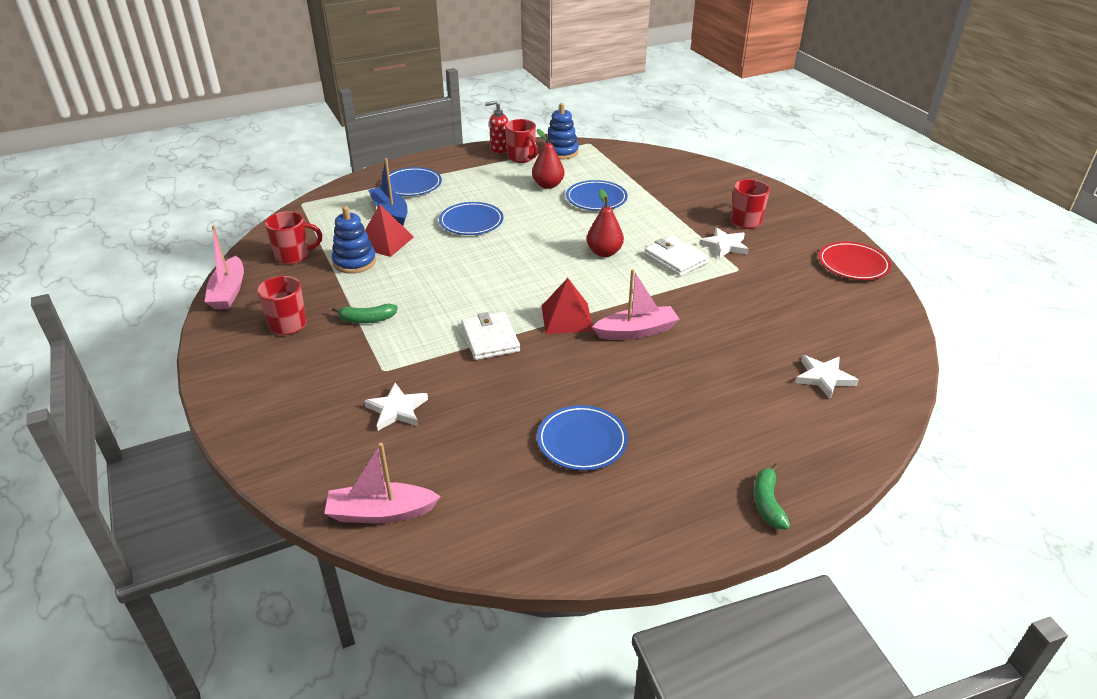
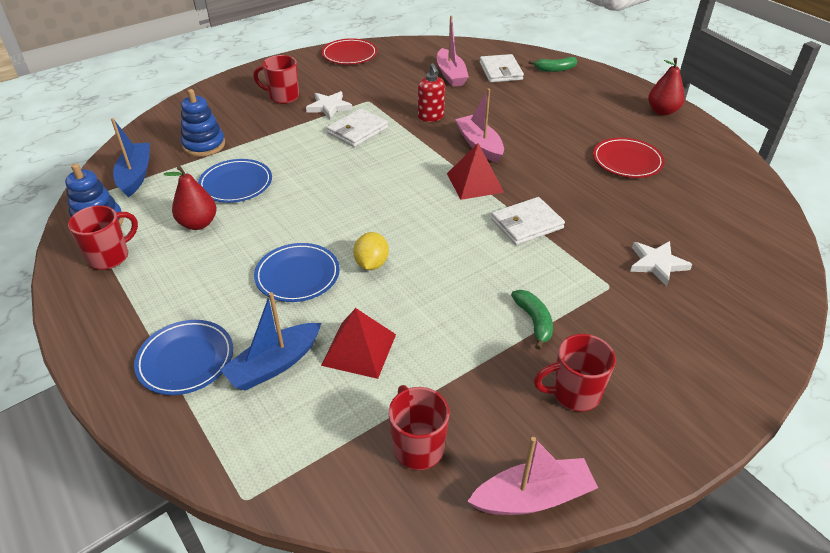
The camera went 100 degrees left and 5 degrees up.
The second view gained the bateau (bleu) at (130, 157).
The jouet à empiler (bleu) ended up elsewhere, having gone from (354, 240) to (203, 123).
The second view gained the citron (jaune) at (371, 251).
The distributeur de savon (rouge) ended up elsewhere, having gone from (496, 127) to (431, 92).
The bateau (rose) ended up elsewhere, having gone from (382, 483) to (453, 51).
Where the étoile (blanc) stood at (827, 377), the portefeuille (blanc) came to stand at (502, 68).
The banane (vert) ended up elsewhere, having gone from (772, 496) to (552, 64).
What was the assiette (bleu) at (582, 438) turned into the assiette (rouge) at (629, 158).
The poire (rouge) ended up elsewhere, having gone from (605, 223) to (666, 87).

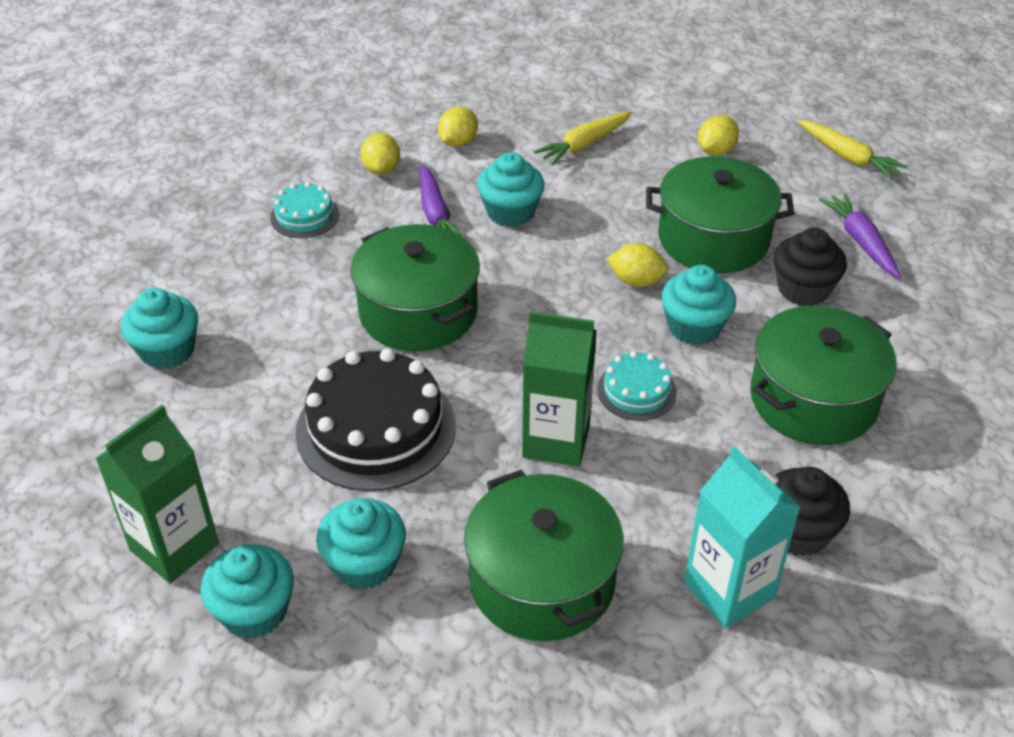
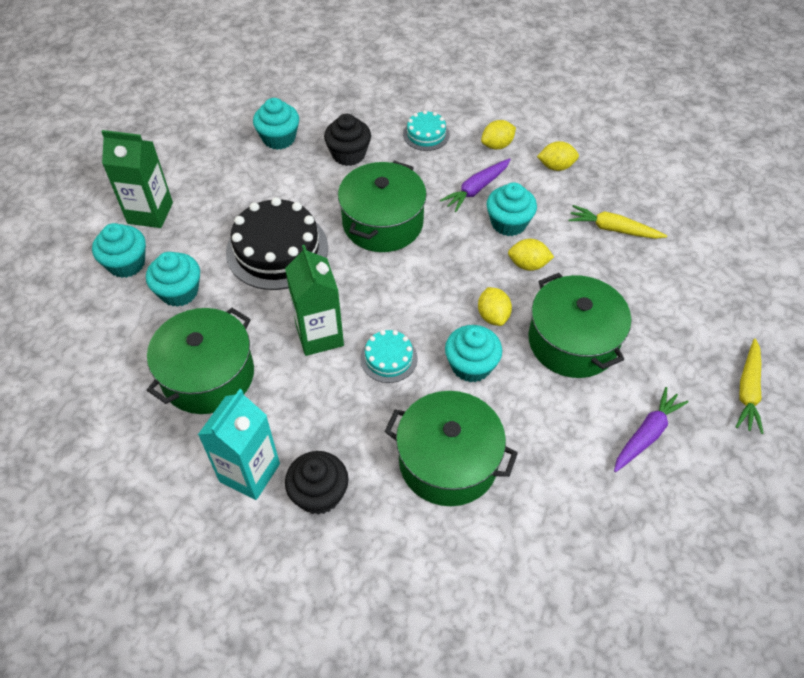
The camera went 60 degrees right and 10 degrees up.
The muffin (noir) ended up elsewhere, having gone from (810, 266) to (347, 140).
The citron (jaune) ended up elsewhere, having gone from (718, 135) to (531, 255).

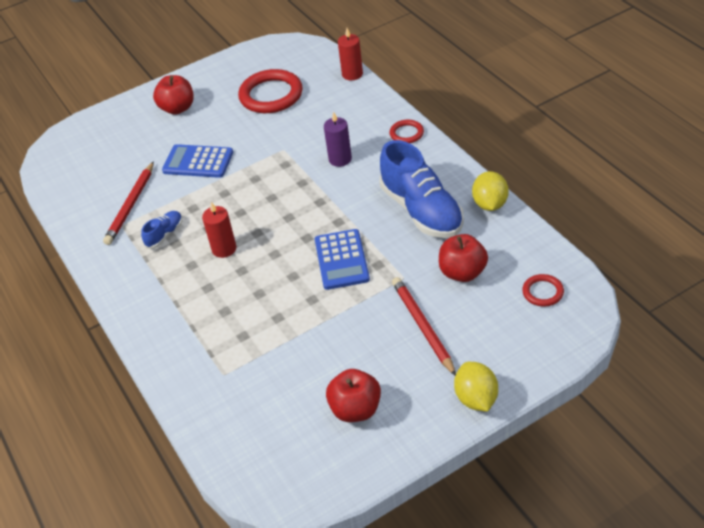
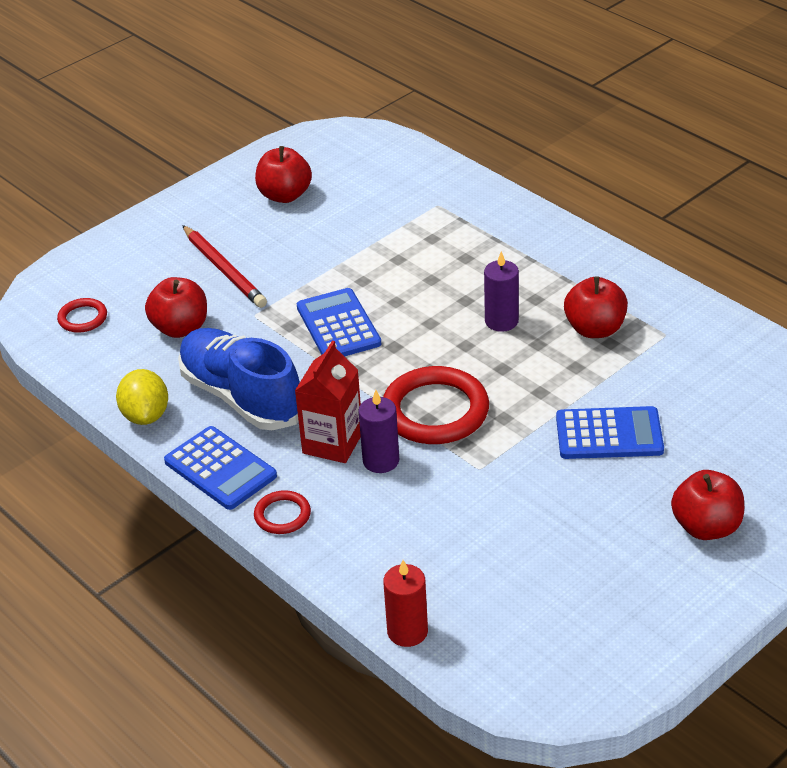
The camera went 165 degrees right and 5 degrees down.
The second view gained the calculatrice (bleu) at (220, 468).
The second view gained the brique de lait (rouge) at (328, 401).
The anneau (rouge) ended up elsewhere, having gone from (270, 91) to (436, 405).
What was the bougie (rouge) at (219, 230) turned into the bougie (violet) at (501, 291).
Where the chaussure (bleu) stood at (161, 230), the pomme (rouge) came to stand at (596, 307).
The second view lost the crayon (rouge) at (128, 203).
The second view lost the citron (jaune) at (476, 387).

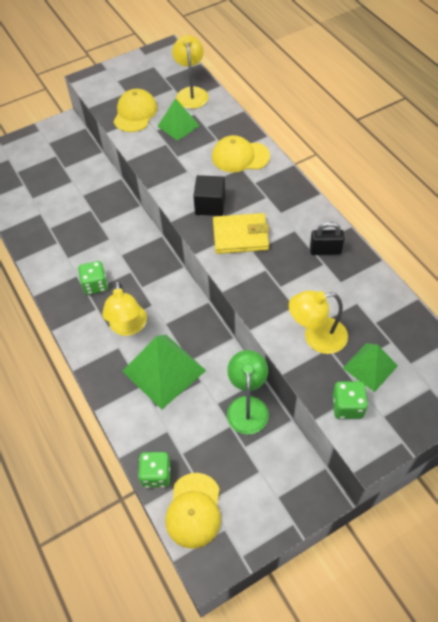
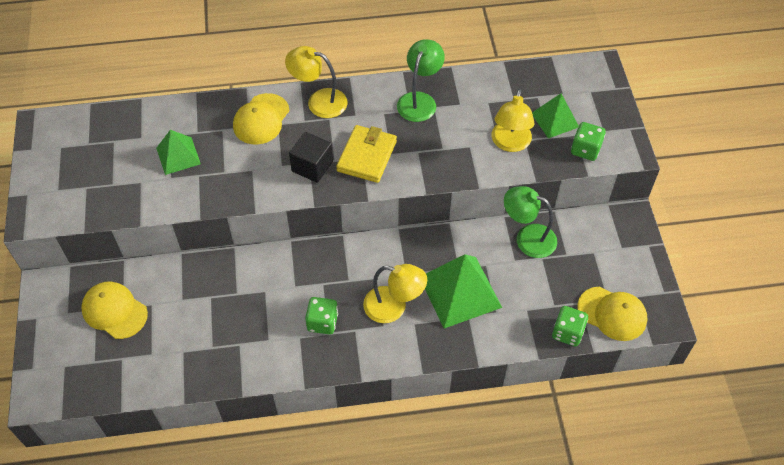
The camera went 70 degrees left and 0 degrees up.
The casquette (jaune) ended up elsewhere, having gone from (135, 110) to (114, 310).
The lampe (jaune) ended up elsewhere, having gone from (190, 72) to (316, 82).
Where the cadenas (noir) stood at (327, 238), the lampe (vert) came to stand at (421, 80).

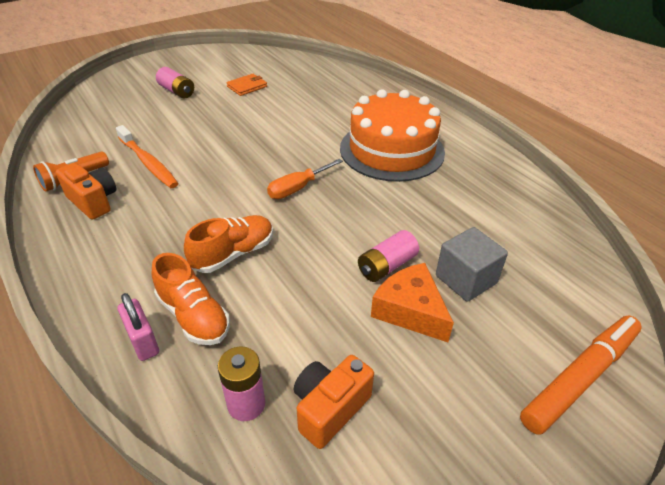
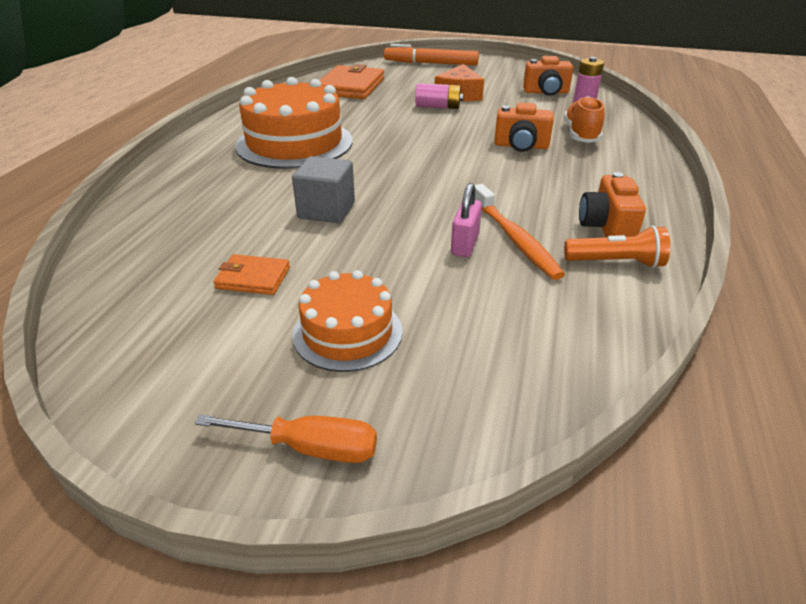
The camera went 130 degrees left and 5 degrees down.
The tournevis (orange) ended up elsewhere, having gone from (305, 179) to (286, 438).
The cube (gris) ended up elsewhere, having gone from (472, 264) to (323, 189).
Where the pile (rose) stood at (175, 83), the gâteau (orange) came to stand at (347, 321).
The second view gained the portefeuille (orange) at (351, 81).
The cadenas (rose) ended up elsewhere, having gone from (138, 327) to (466, 220).
The brosse à dents (orange) at (147, 156) ended up facing another way, 150 degrees clockwise from before.
Where the chaussure (orange) stood at (228, 244), the appareil photo (orange) came to stand at (524, 127).

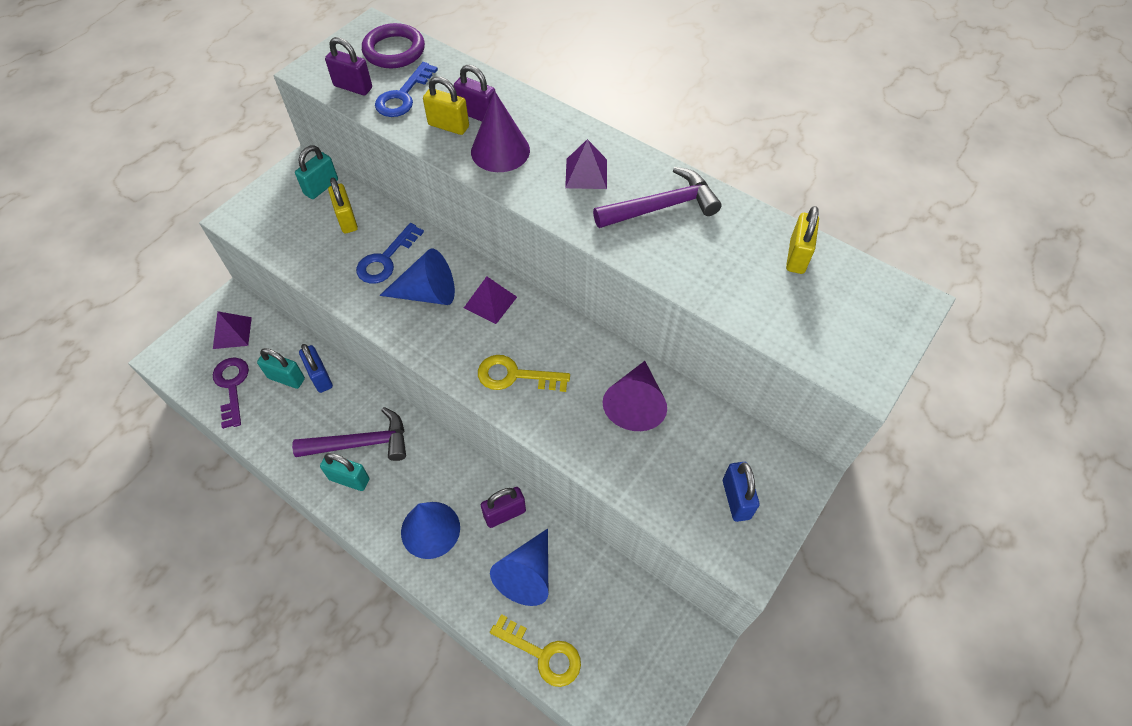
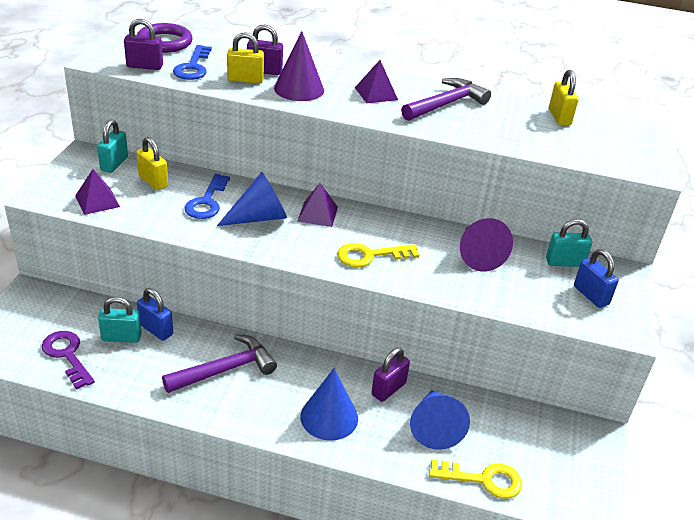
The camera went 25 degrees left and 20 degrees down.
The pyramide (violet) ended up elsewhere, having gone from (232, 330) to (97, 192).
The cadenas (turquoise) ended up elsewhere, having gone from (345, 472) to (569, 243).

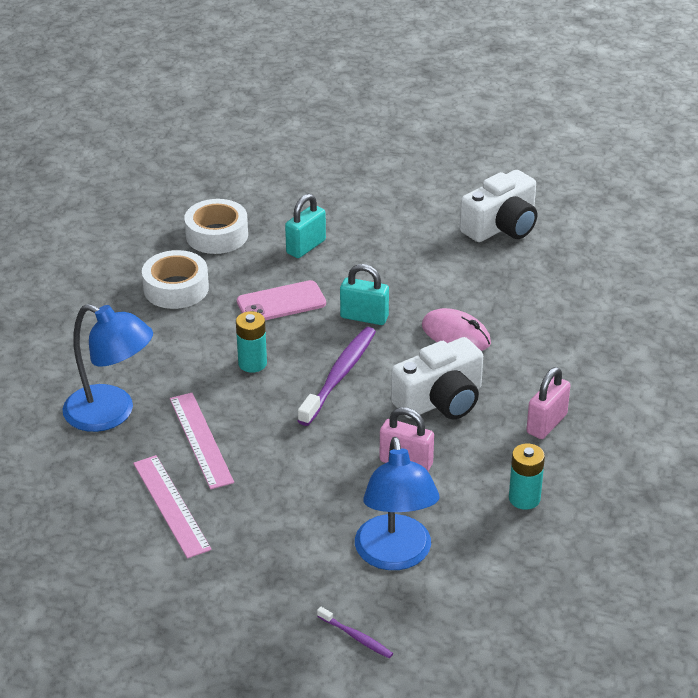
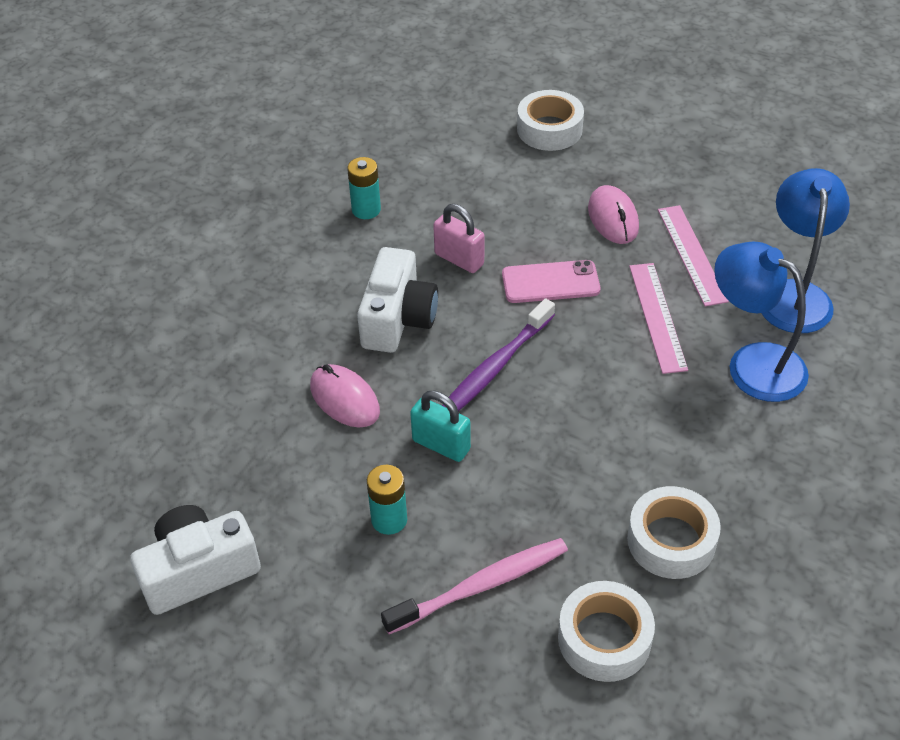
The camera went 165 degrees left and 10 degrees up.
The appareil photo (blanc) at (437, 378) ended up facing another way, 120 degrees clockwise from before.
The pile (turquoise) ended up elsewhere, having gone from (251, 342) to (387, 500).
Where the cadenas (turquoise) stood at (305, 226), the brosse à dents (rose) came to stand at (474, 586).
The téléphone (rose) ended up elsewhere, having gone from (281, 300) to (551, 281).
Where the brosse à dents (violet) stood at (355, 632), the ruban adhésif (blanc) came to stand at (550, 120).
The second view gained the souris (rose) at (613, 214).
The lampe (bleu) ended up elsewhere, having gone from (397, 503) to (806, 250).
The second view lost the cadenas (rose) at (548, 403).

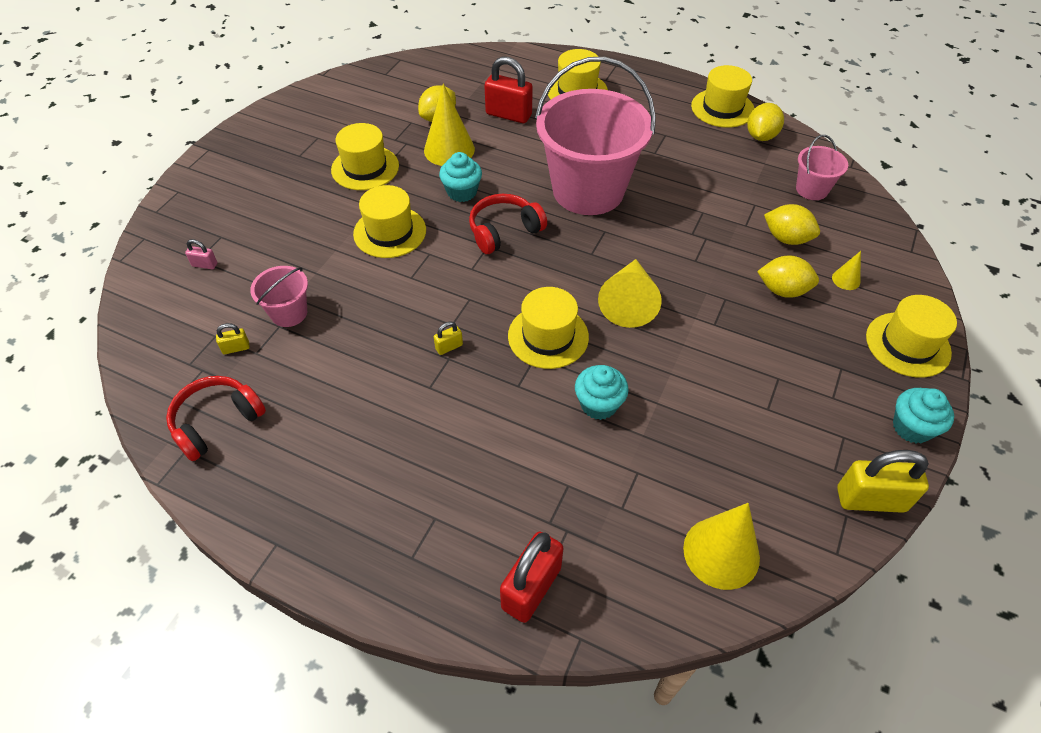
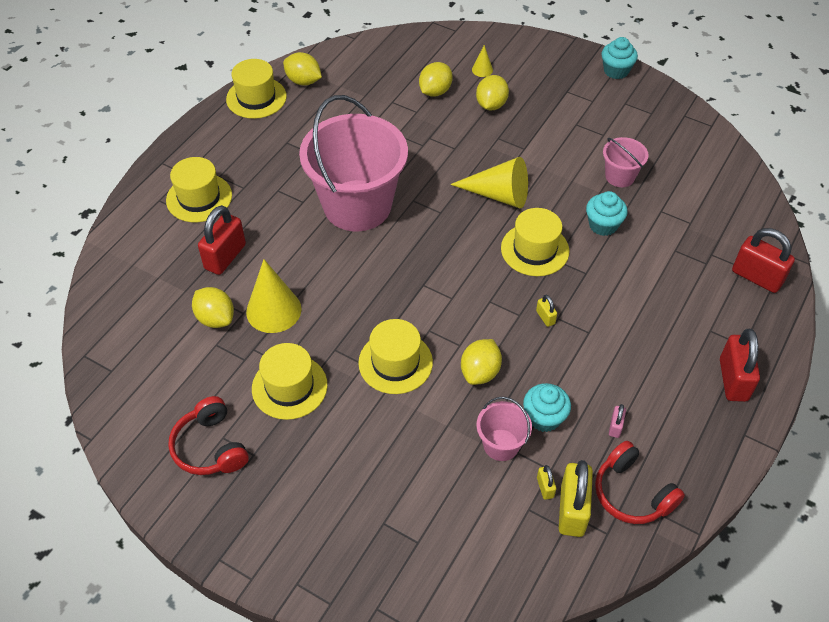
The camera went 85 degrees left and 0 degrees up.
The casque audio (rouge) ended up elsewhere, having gone from (508, 224) to (208, 435).
The second view gained the citron (jaune) at (481, 362).
The muffin (turquoise) ended up elsewhere, having gone from (460, 177) to (547, 407).
The cadenas (jaune) ended up elsewhere, having gone from (883, 481) to (576, 498).
The seau (rose) ended up elsewhere, having gone from (822, 167) to (625, 162).
The cadenas (rose) ended up elsewhere, having gone from (201, 254) to (617, 421).
The second view gained the cadenas (rouge) at (740, 365).
The second view lost the cône (jaune) at (721, 546).
The second view lost the chapeau (jaune) at (911, 336).

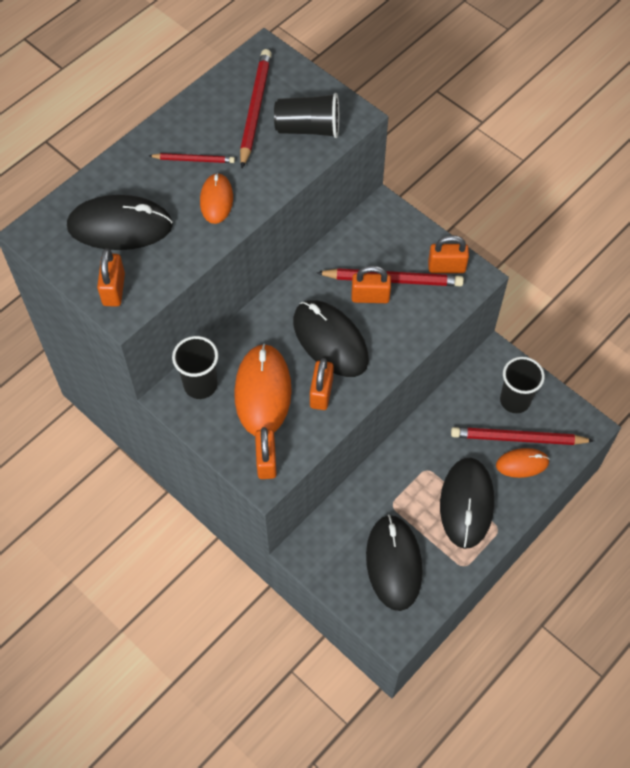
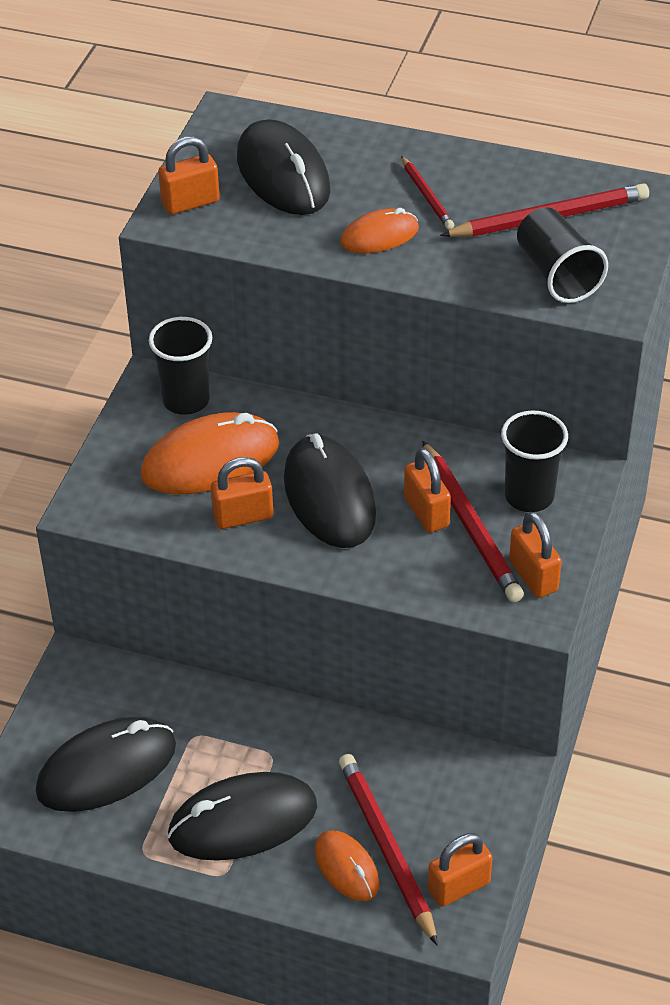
The camera went 65 degrees right and 15 degrees down.
The souris (noir) at (331, 338) ended up facing another way, 45 degrees counterclockwise from before.
The cadenas (orange) ended up elsewhere, having gone from (266, 453) to (460, 870).
The gobelet (noir) ended up elsewhere, having gone from (522, 385) to (534, 461).

